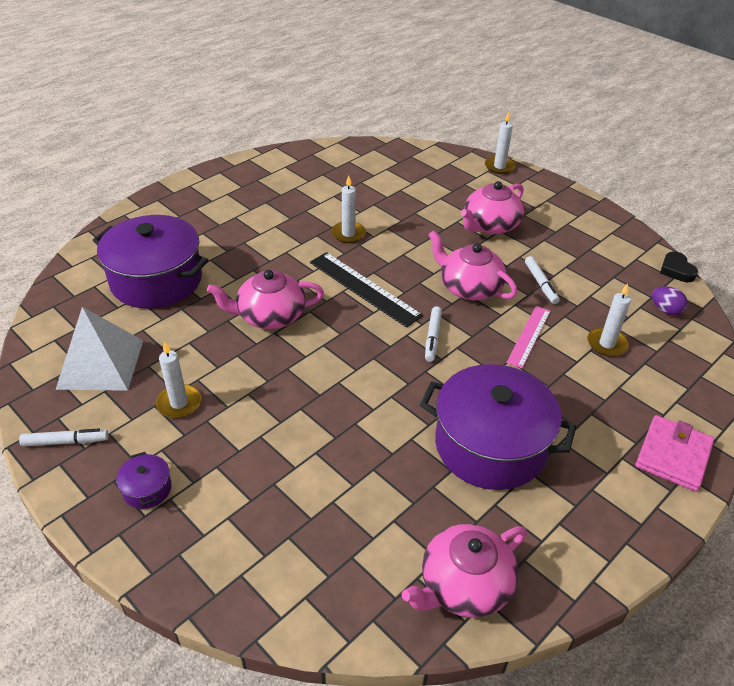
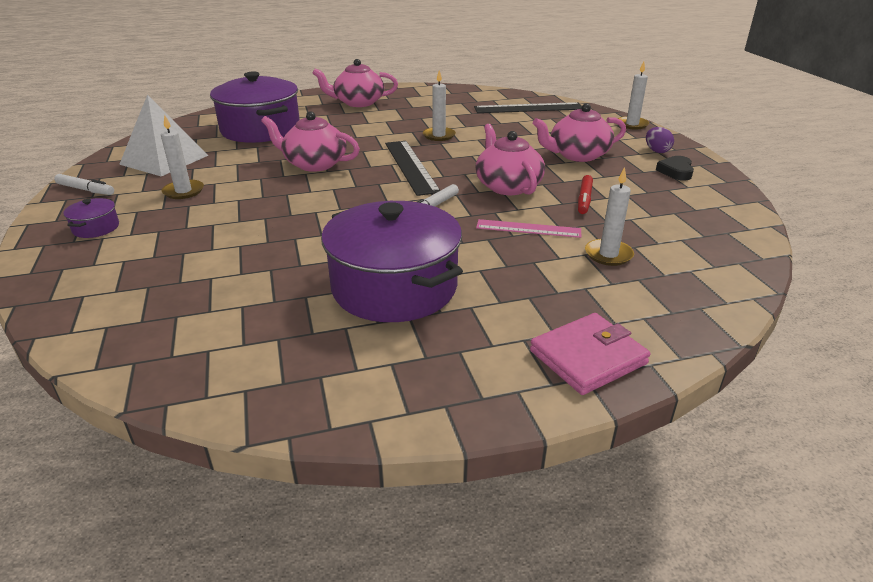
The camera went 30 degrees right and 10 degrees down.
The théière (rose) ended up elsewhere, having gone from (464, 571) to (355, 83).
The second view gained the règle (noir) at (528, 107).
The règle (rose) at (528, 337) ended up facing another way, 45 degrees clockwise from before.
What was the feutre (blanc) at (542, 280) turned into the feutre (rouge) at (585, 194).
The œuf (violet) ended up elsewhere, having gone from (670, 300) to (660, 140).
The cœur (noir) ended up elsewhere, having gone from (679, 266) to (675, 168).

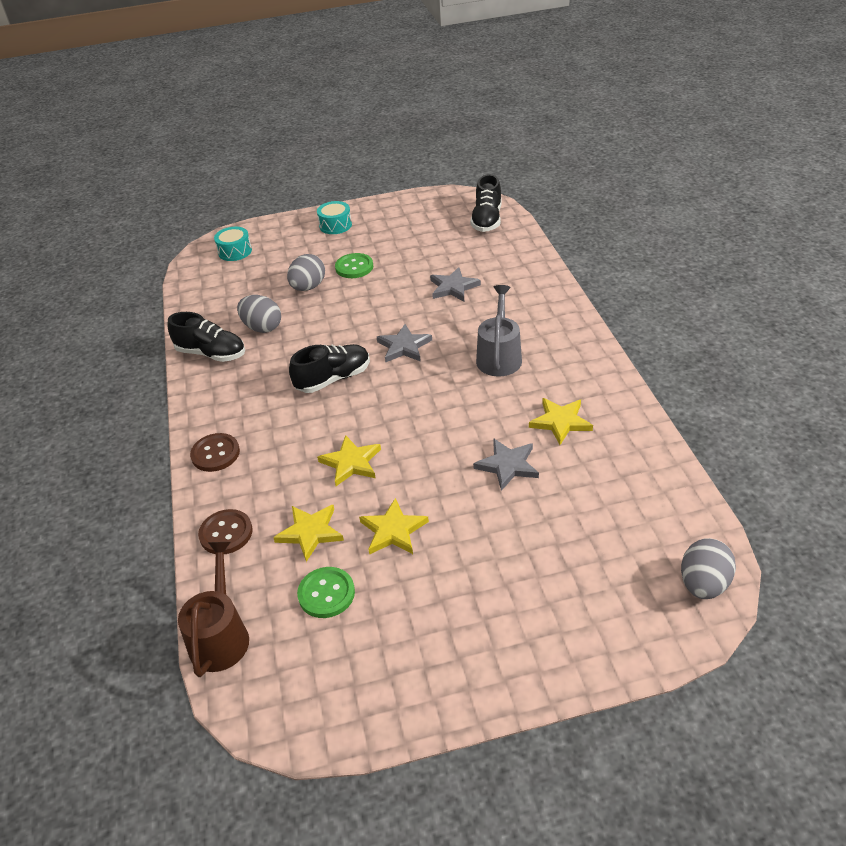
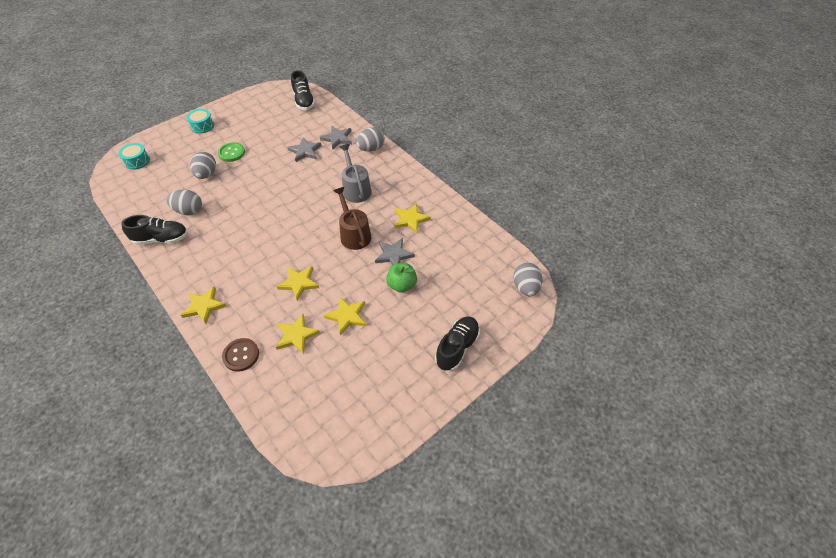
The camera went 30 degrees left and 10 degrees up.
Where the bouton (marron) stood at (215, 452), the étoile (jaune) came to stand at (204, 305).
The étoile (gris) ended up elsewhere, having gone from (404, 343) to (336, 138).
The arrosoir (marron) ended up elsewhere, having gone from (213, 609) to (352, 218).
The second view gained the œuf (gris) at (370, 139).
The second view gained the pomme (vert) at (401, 278).
The chaussure (noir) ended up elsewhere, having gone from (329, 368) to (457, 343).
The second view lost the bouton (vert) at (326, 592).

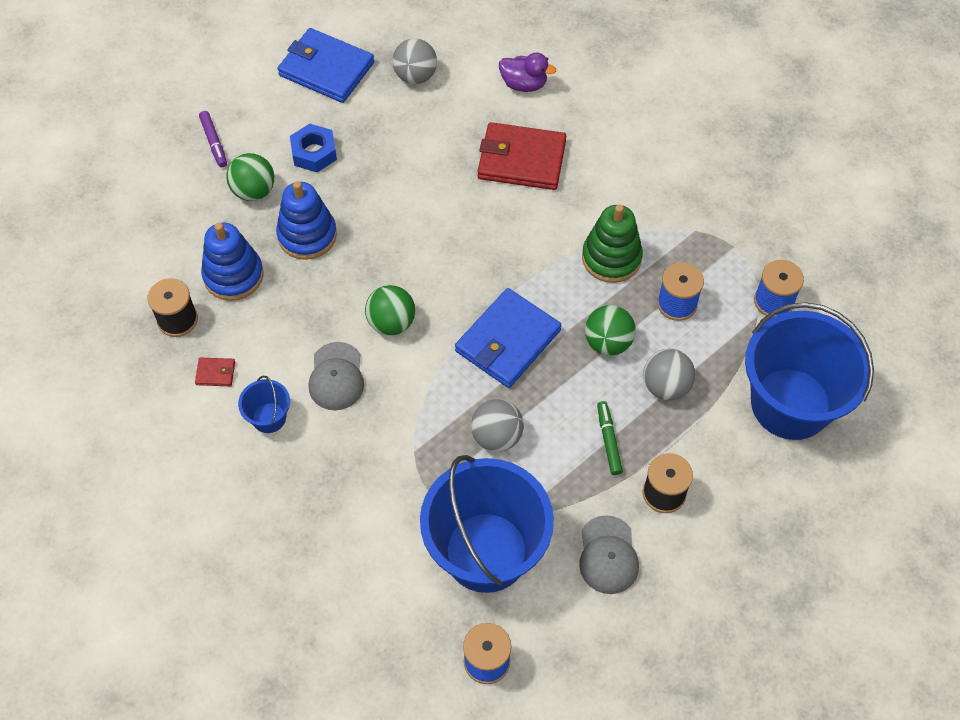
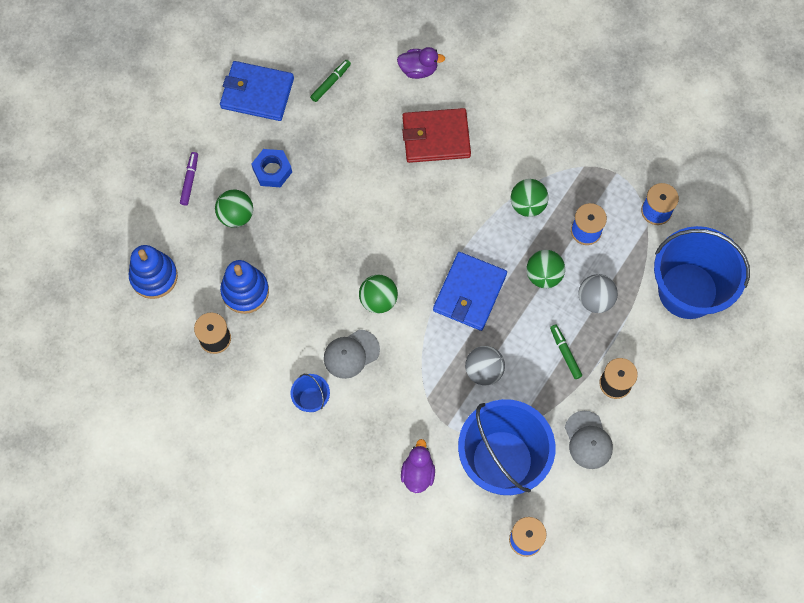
The camera went 15 degrees left and 10 degrees up.
The jouet à empiler (bleu) ended up elsewhere, having gone from (306, 220) to (153, 272).
The feutre (violet) at (213, 139) ended up facing another way, 135 degrees counterclockwise from before.
Where the balle (gris) stood at (414, 61), the feutre (vert) came to stand at (330, 81).
The casquette (gris) at (336, 376) ended up facing another way, 75 degrees clockwise from before.
The second view gained the canard (violet) at (418, 466).
Where the jouet à empiler (vert) stood at (612, 244), the balle (vert) came to stand at (529, 198).
The second view lost the portefeuille (rouge) at (215, 372).

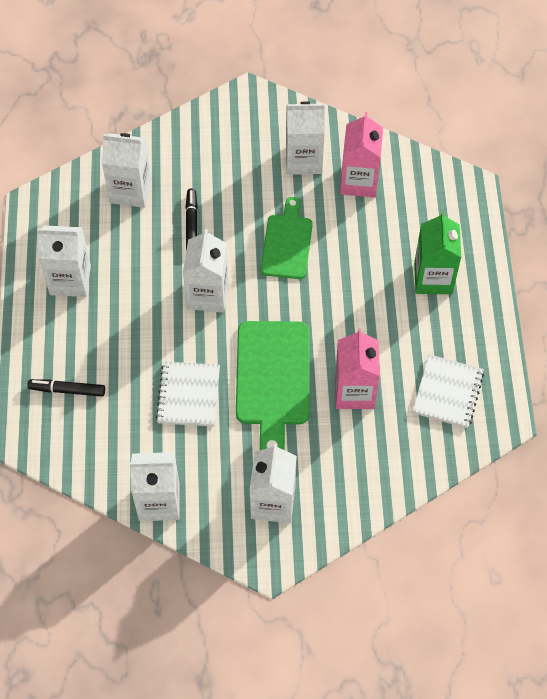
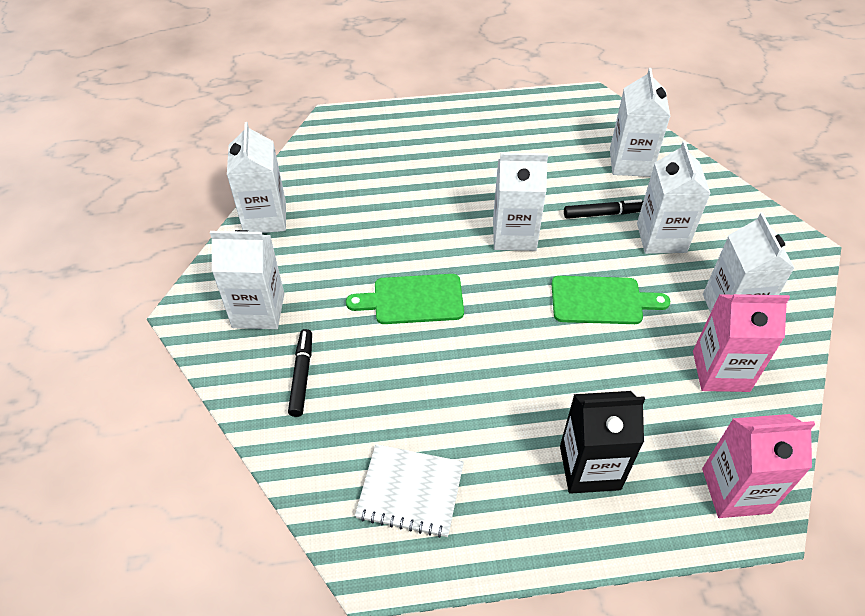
The camera went 85 degrees right and 10 degrees down.
The feutre (noir) ended up elsewhere, having gone from (66, 388) to (300, 373).
The size of the planche à découper (vert) at (273, 385) changed by a factor of 0.66.
What was the brique de lait (vert) at (437, 253) turned into the brique de lait (noir) at (602, 442).
The brique de lait (blanc) ended up elsewhere, having gone from (64, 261) to (674, 197).
The brique de lait (rose) ended up elsewhere, having gone from (357, 369) to (758, 466).
The second view lost the carnet (blanc) at (188, 394).

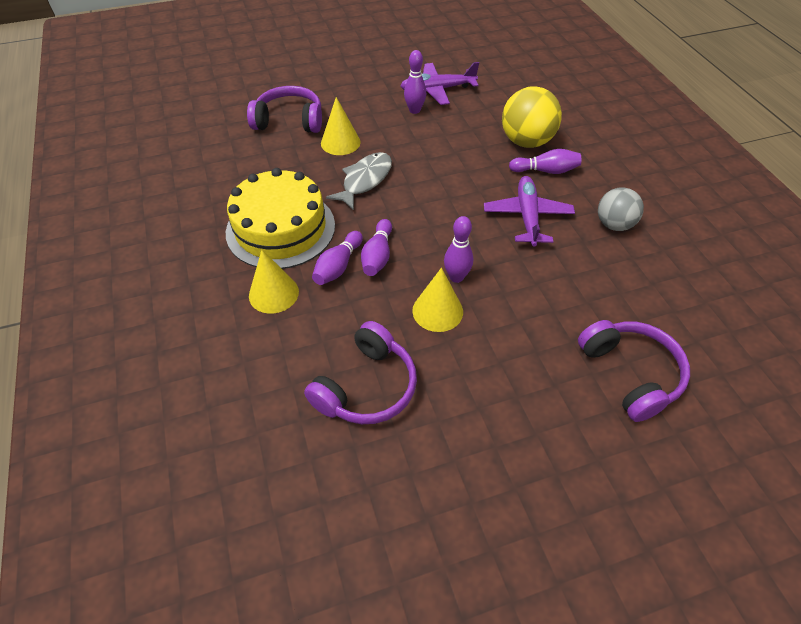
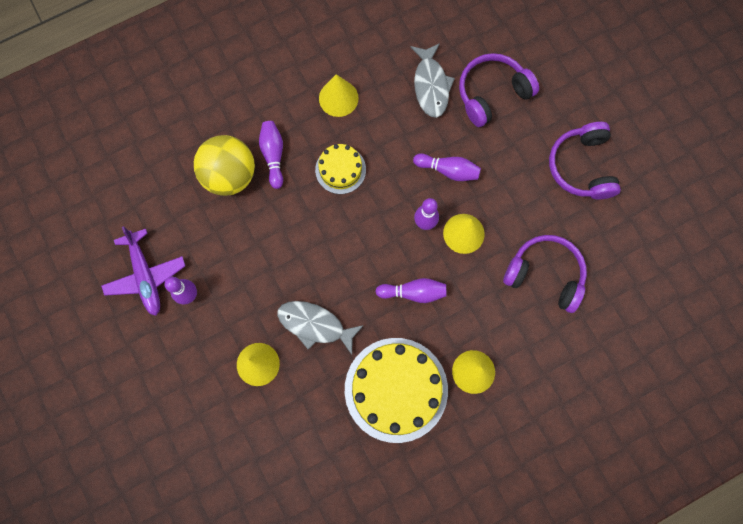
The camera went 100 degrees left and 25 degrees up.
Where the avion (violet) stood at (529, 211), the gâteau (jaune) came to stand at (340, 169).
Where the balle (gris) stood at (621, 209), the cône (jaune) came to stand at (339, 95).
The second view gained the poisson (gris) at (433, 80).
The quille (violet) ended up elsewhere, having gone from (337, 258) to (447, 167).
The casque audio (violet) ended up elsewhere, having gone from (284, 109) to (585, 160).

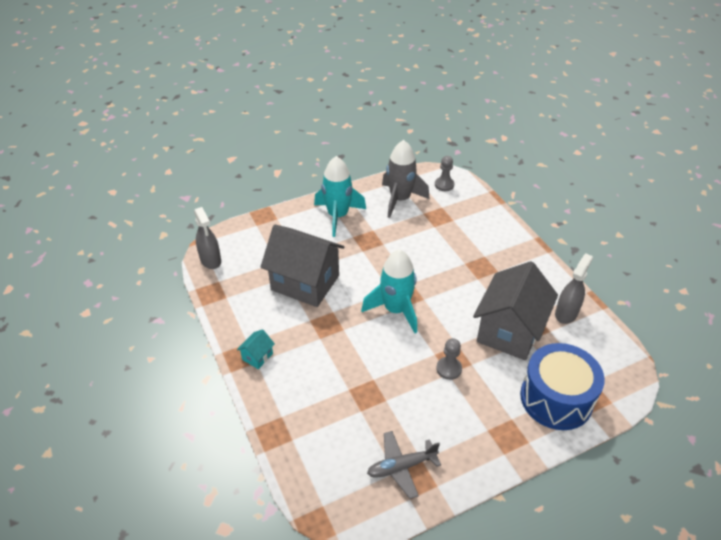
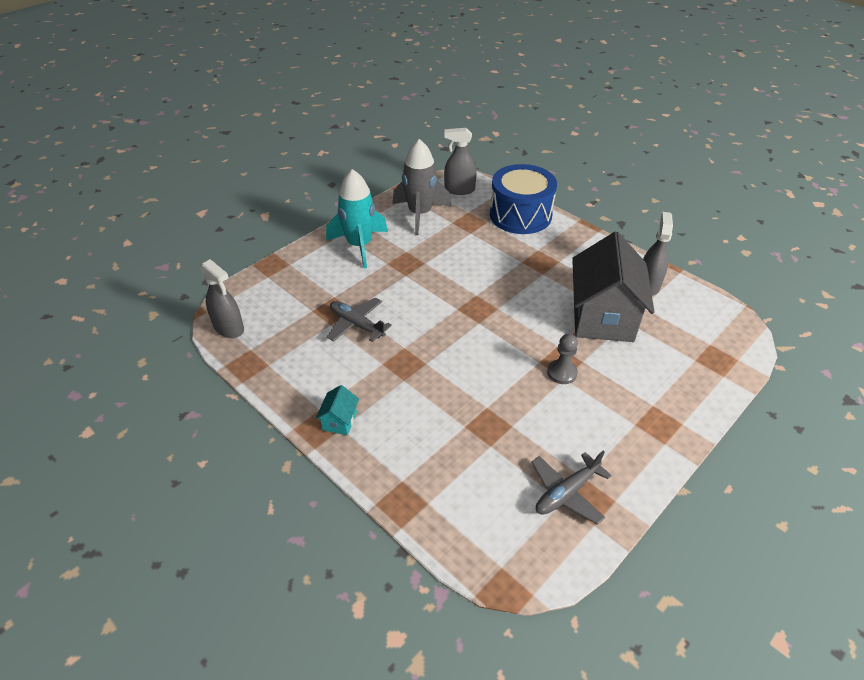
The camera went 20 degrees left and 0 degrees up.
Where the maison (gris) stood at (302, 265), the avion (gris) came to stand at (359, 320).
Where the pion (gris) stood at (444, 173), the vaporisateur (gris) came to stand at (460, 161).
The tambour (bleu) ended up elsewhere, having gone from (562, 386) to (523, 199).
The second view lost the fusée (turquoise) at (389, 291).

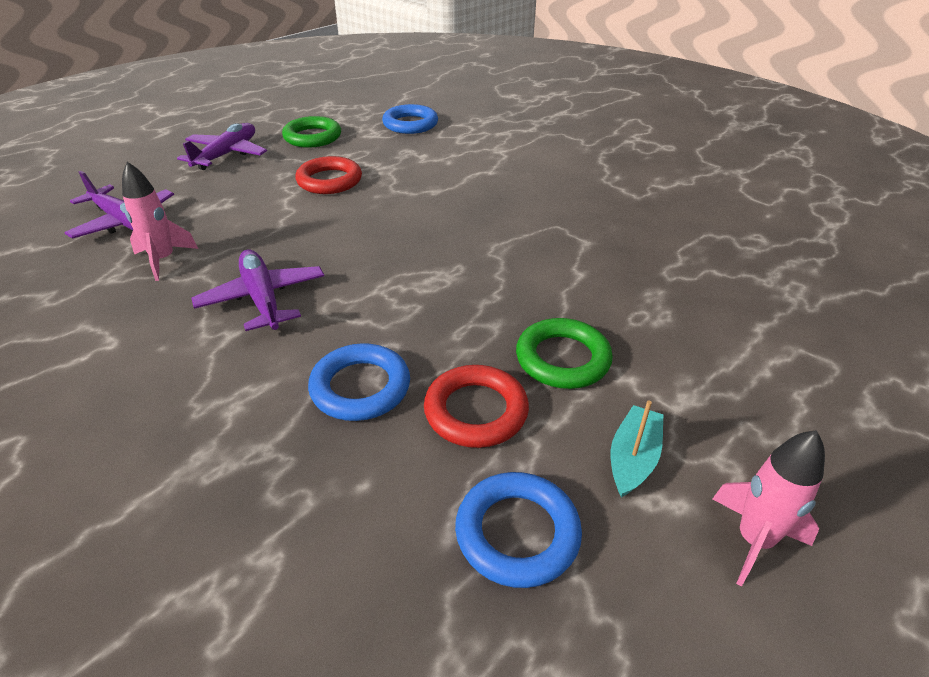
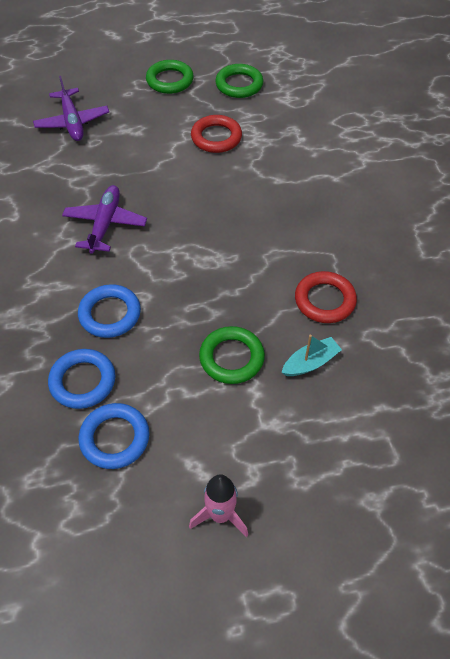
The camera went 35 degrees right and 15 degrees up.
The anneau (bleu) ended up elsewhere, having gone from (410, 119) to (81, 379).
Where the avion (violet) stood at (222, 146), the anneau (vert) came to stand at (170, 77).
The bateau (turquoise) ended up elsewhere, having gone from (637, 449) to (311, 355).
The anneau (rouge) ended up elsewhere, having gone from (476, 406) to (326, 297).
The second view lost the fusée (rose) at (160, 221).

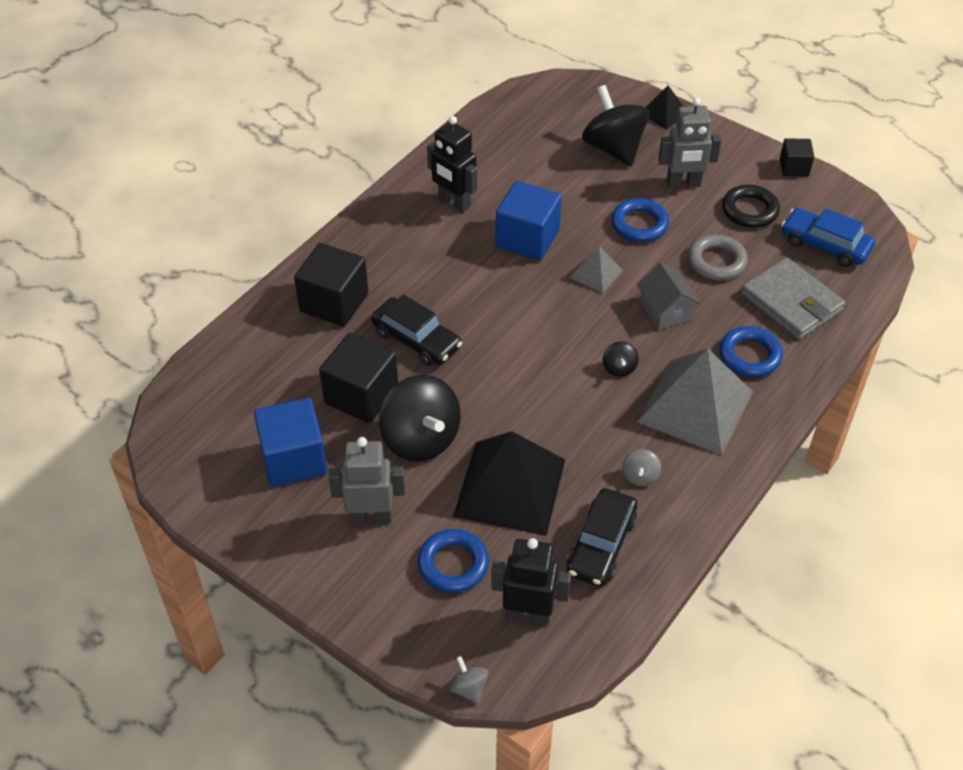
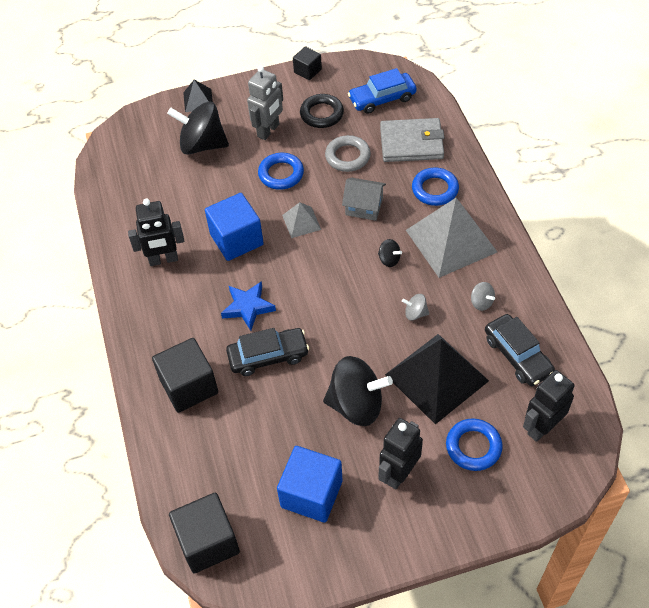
The camera went 50 degrees left and 5 degrees up.
The cube (noir) ended up elsewhere, having gone from (358, 378) to (204, 533).
The second view gained the étoile (bleu) at (248, 305).
What was the robot (gris) at (367, 481) turned into the robot (noir) at (401, 453).
The toupie (gris) ended up elsewhere, having gone from (468, 680) to (415, 307).

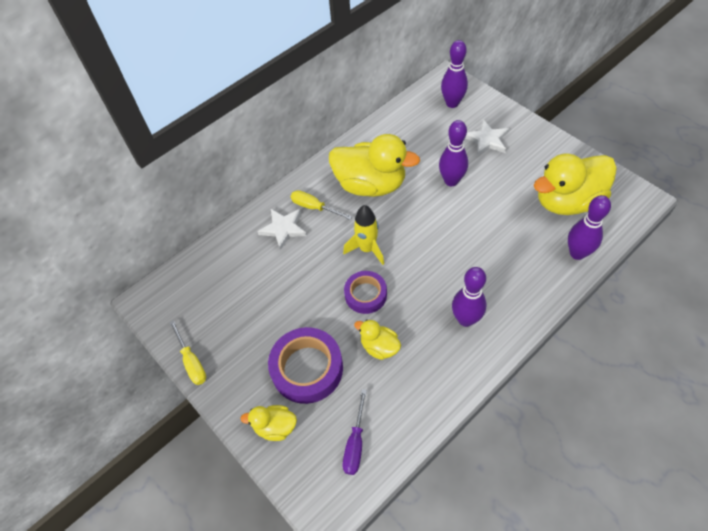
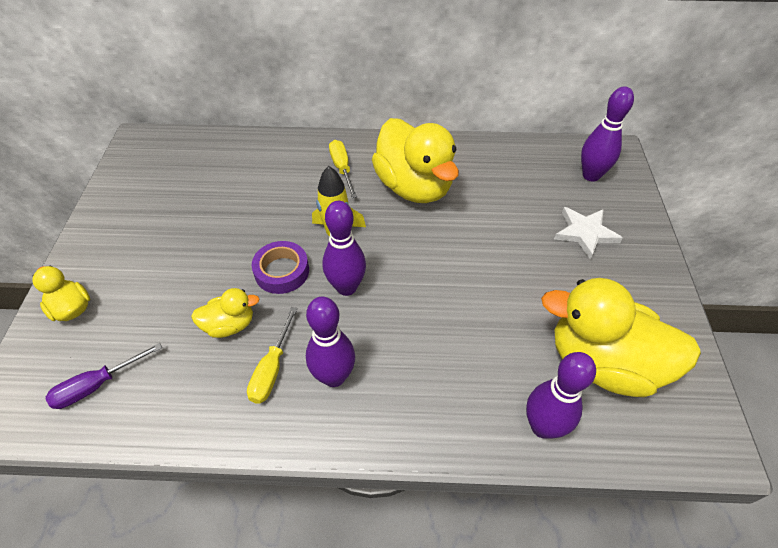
The camera went 40 degrees right and 5 degrees down.
The canard (jaune) at (377, 339) ended up facing another way, 90 degrees clockwise from before.
The tournevis (jaune) ended up elsewhere, having gone from (187, 352) to (272, 355).
The quille (violet) ended up elsewhere, having gone from (453, 153) to (344, 248).
The second view lost the étoile (blanc) at (282, 229).
The second view lost the ruban adhésif (violet) at (305, 365).

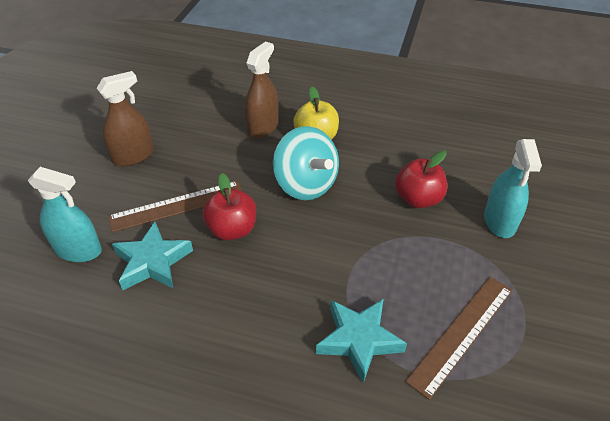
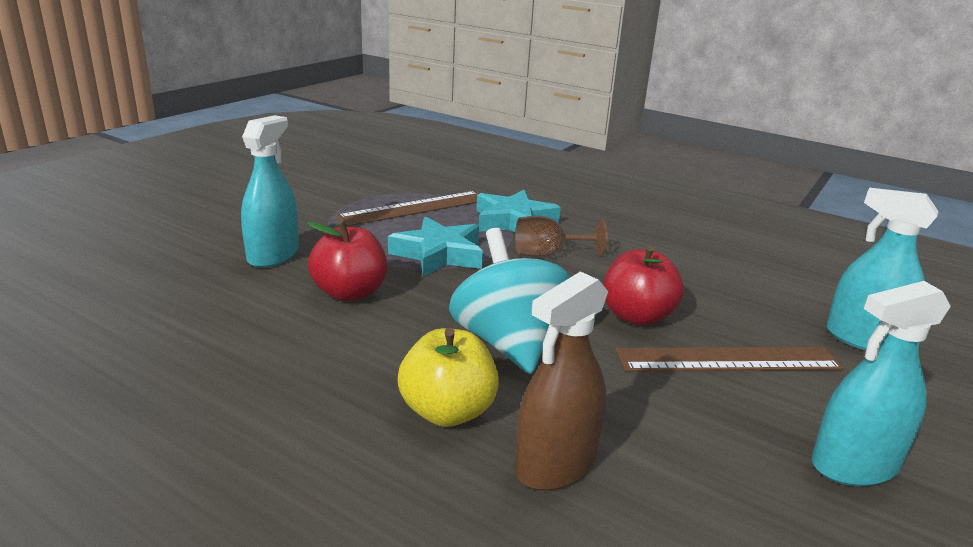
The camera went 165 degrees left and 20 degrees down.
The étoile (turquoise) ended up elsewhere, having gone from (152, 256) to (435, 247).
The second view gained the verre à pied (marron) at (561, 236).
What was the vaporisateur (marron) at (125, 118) turned into the vaporisateur (turquoise) at (881, 383).

